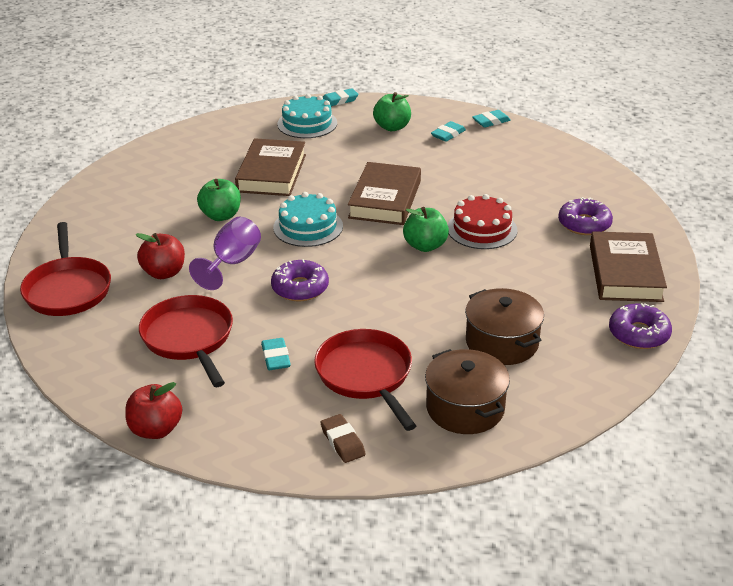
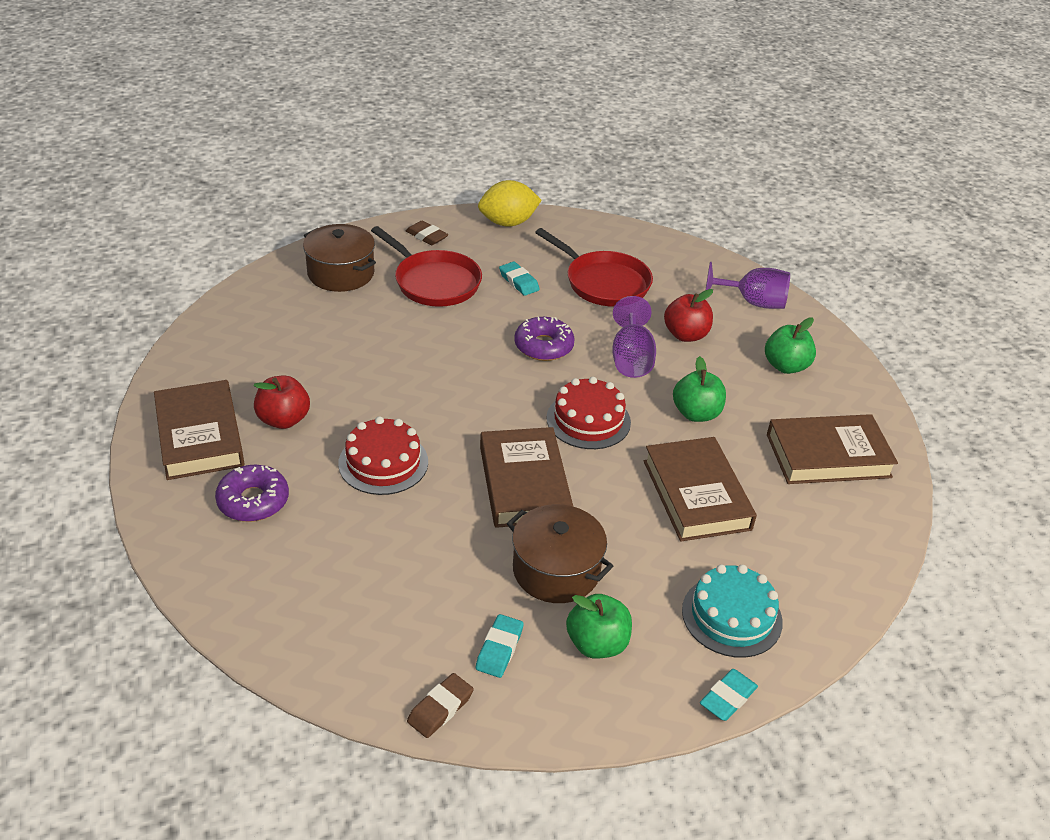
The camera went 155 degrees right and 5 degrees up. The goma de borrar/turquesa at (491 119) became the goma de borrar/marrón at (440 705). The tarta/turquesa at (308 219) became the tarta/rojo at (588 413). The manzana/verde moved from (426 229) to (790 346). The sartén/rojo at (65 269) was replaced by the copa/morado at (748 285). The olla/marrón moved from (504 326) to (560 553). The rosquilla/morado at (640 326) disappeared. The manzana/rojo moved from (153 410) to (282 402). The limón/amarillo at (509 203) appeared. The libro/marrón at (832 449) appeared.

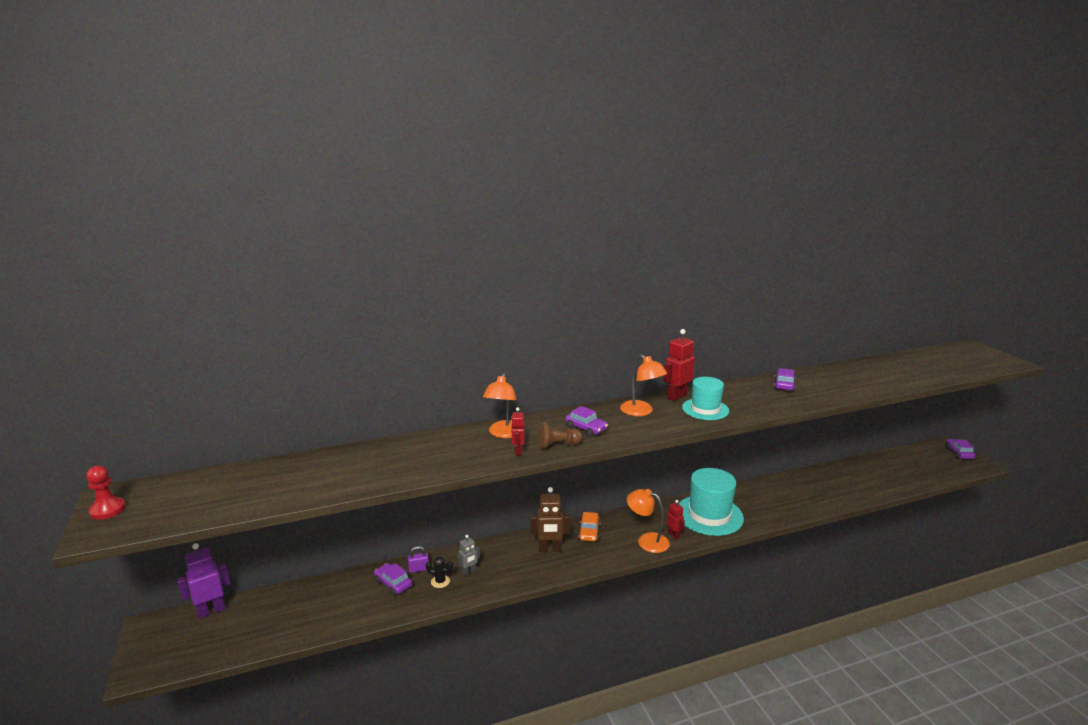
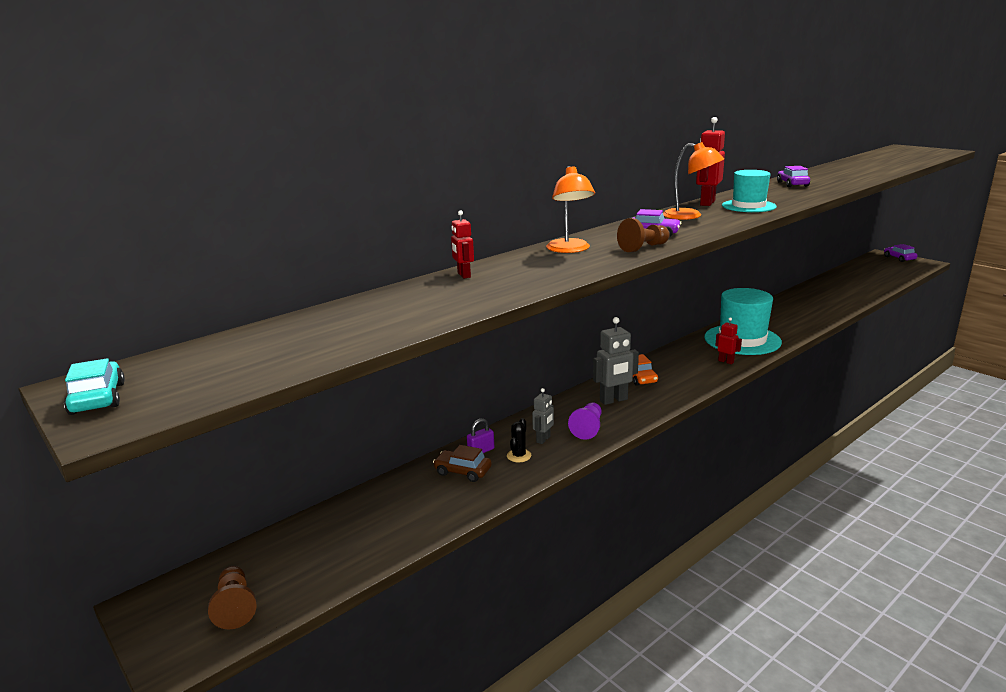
The camera went 20 degrees left and 0 degrees up. The robot/rojo moved from (518 431) to (462 244). The peón/rojo at (106 492) was replaced by the coche/turquesa at (94 386). The robot/marrón at (550 519) became the robot/gris at (616 361). The lámpara/naranja at (648 521) disappeared. The robot/morado at (203 580) disappeared. The cactus/negro at (439 572) turned 60 degrees counterclockwise. The coche/morado at (393 579) became the coche/marrón at (462 463). The peón/morado at (585 421) appeared. The peón/marrón at (232 598) appeared.

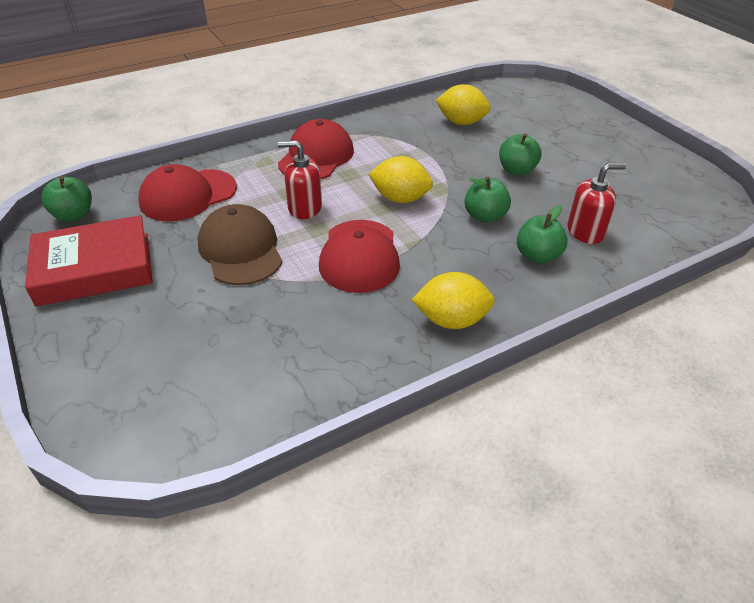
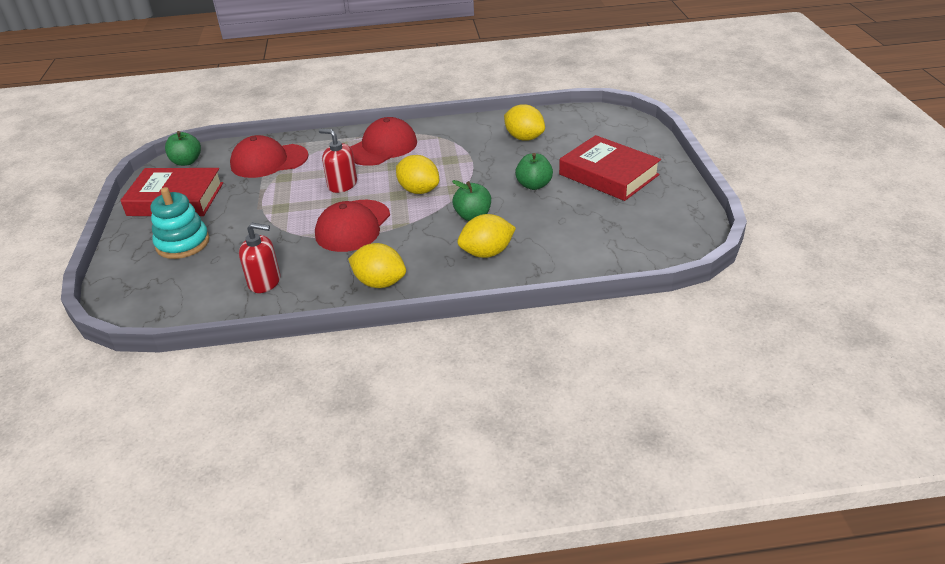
The camera went 25 degrees right and 5 degrees down. The dispensador de jabón/rojo moved from (597 203) to (260 258). The gorra/marrón at (239 244) disappeared. The manzana/verde at (542 234) was replaced by the limón/amarillo at (486 236). The libro/rojo at (610 168) appeared. The juguete apilable/turquesa at (180 223) appeared.

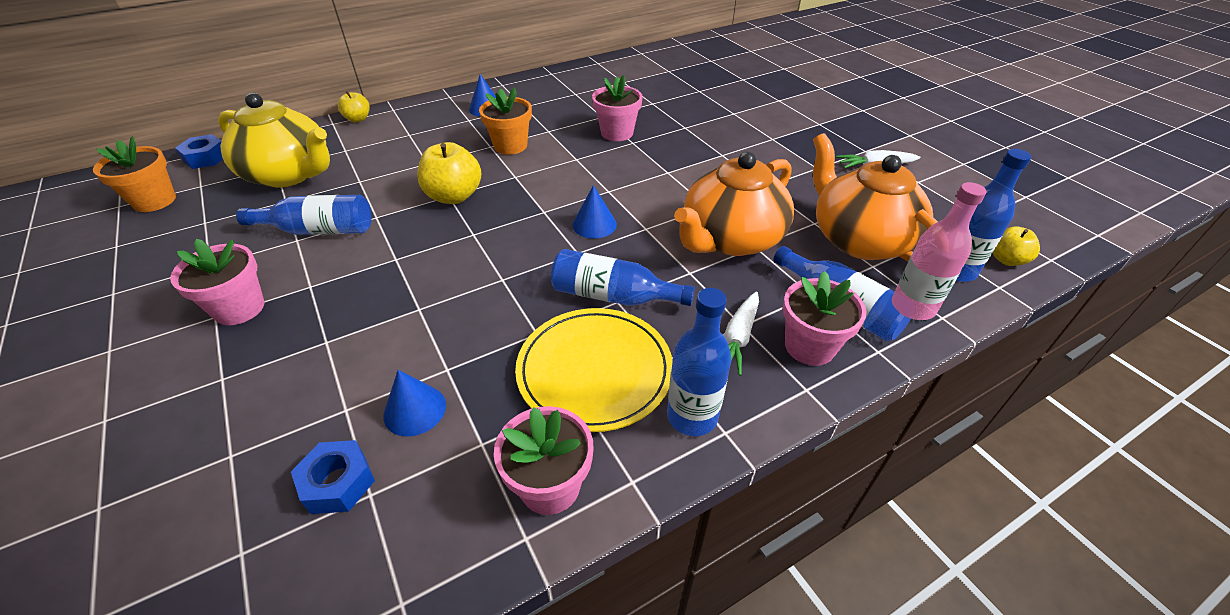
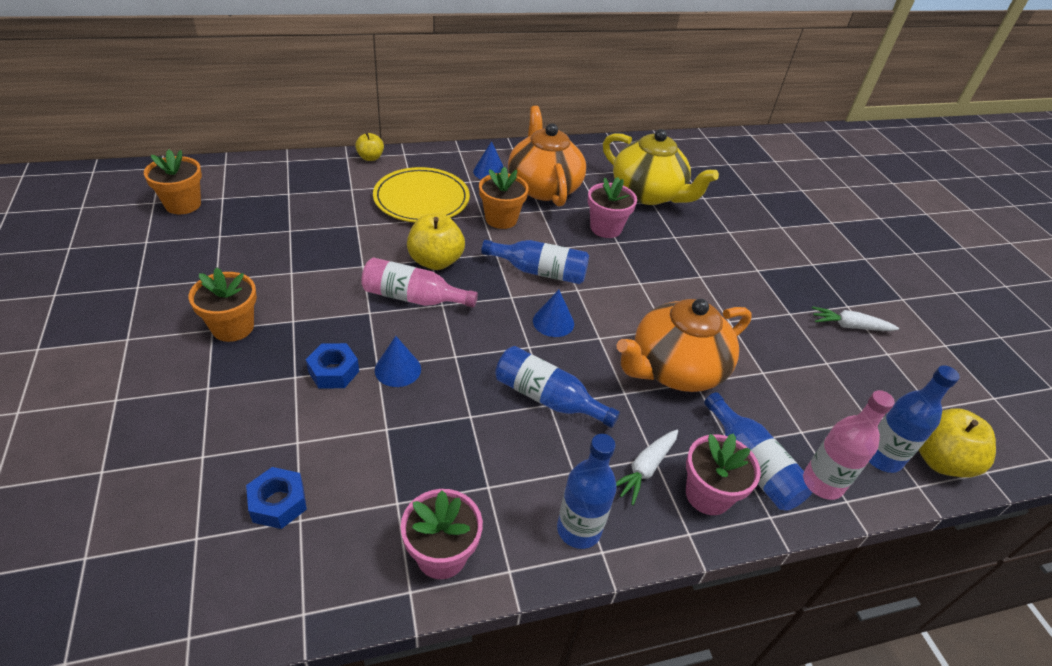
The camera went 10 degrees right and 0 degrees up. The tetera/amarillo moved from (274 140) to (661 167). The tetera/naranja moved from (875 197) to (547 156). The tuerca/azul moved from (199 151) to (332 366). The botella/azul moved from (304 215) to (535 262). The manzana/amarillo at (1016 246) changed to 1.72 times the size. The maceta/rosa at (217 281) became the maceta/naranja at (223 304). The plato/amarillo moved from (594 370) to (421 194). The cono/azul moved from (414 403) to (398 361). The botella/rosa at (419 283) appeared.

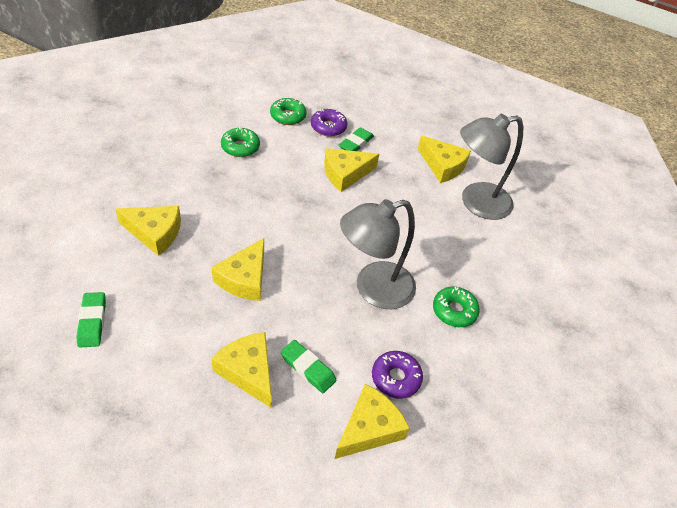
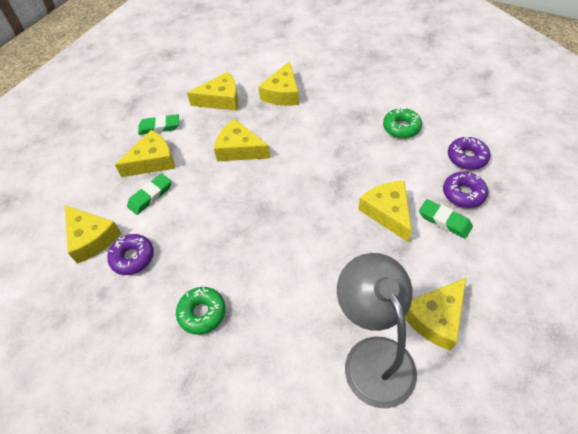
The camera went 100 degrees right and 5 degrees up. The rosquilla/verde at (288 111) became the rosquilla/morado at (469 153). The lámpara/gris at (378 254) disappeared. The goma de borrar/verde moved from (91 319) to (158 124). The queso/amarillo at (212 91) appeared.

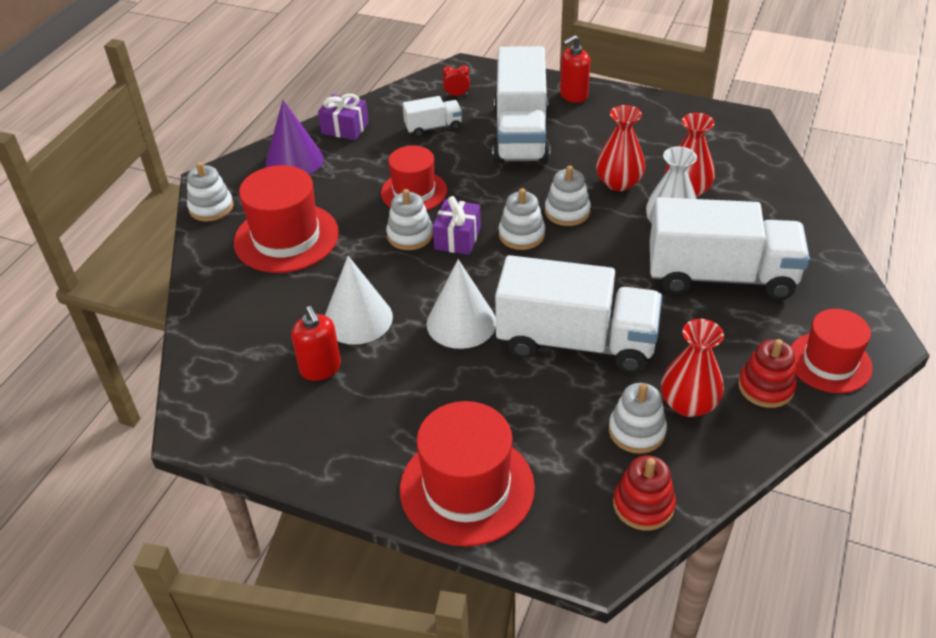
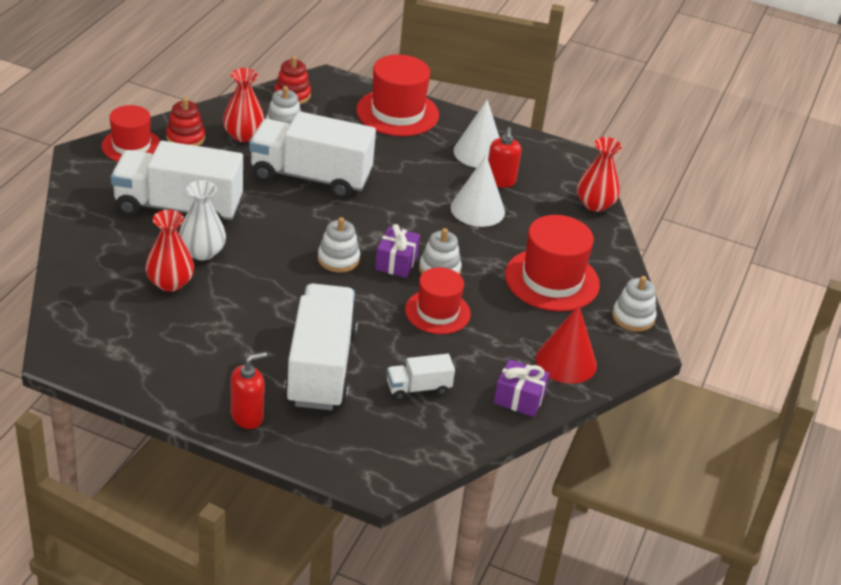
The camera went 175 degrees right and 5 degrees down. The despertador/rojo at (456 80) disappeared. The cono/morado at (295 137) became the cono/rojo at (566 344). The florero/rojo moved from (620 148) to (599 174). The juguete apilable/blanco at (568 195) disappeared. The cono/blanco moved from (461 304) to (476 134). The dispensador de jabón/rojo at (316 343) turned 150 degrees counterclockwise.

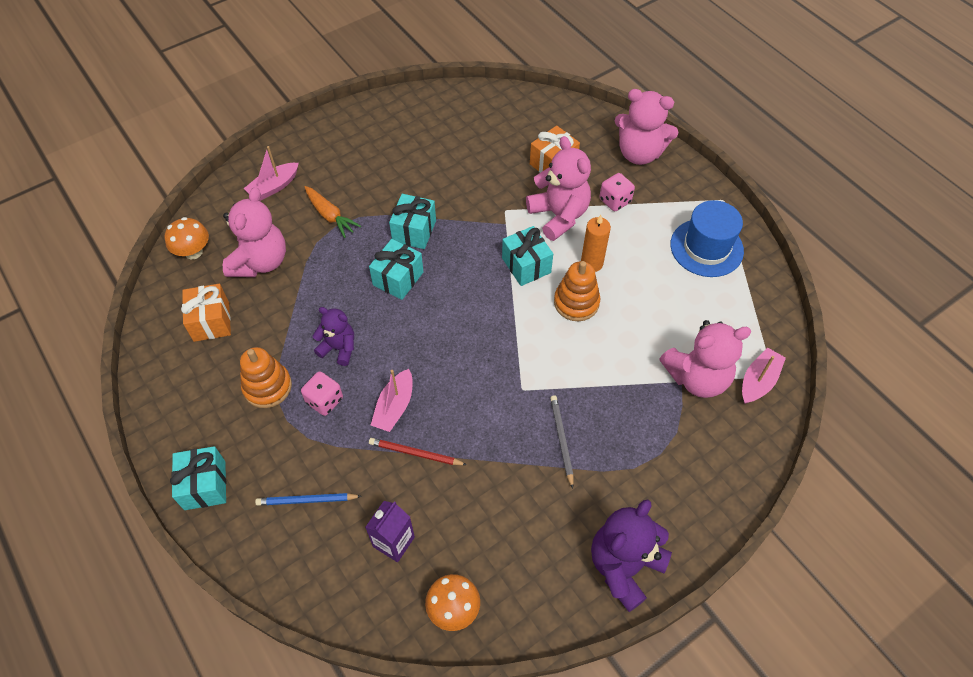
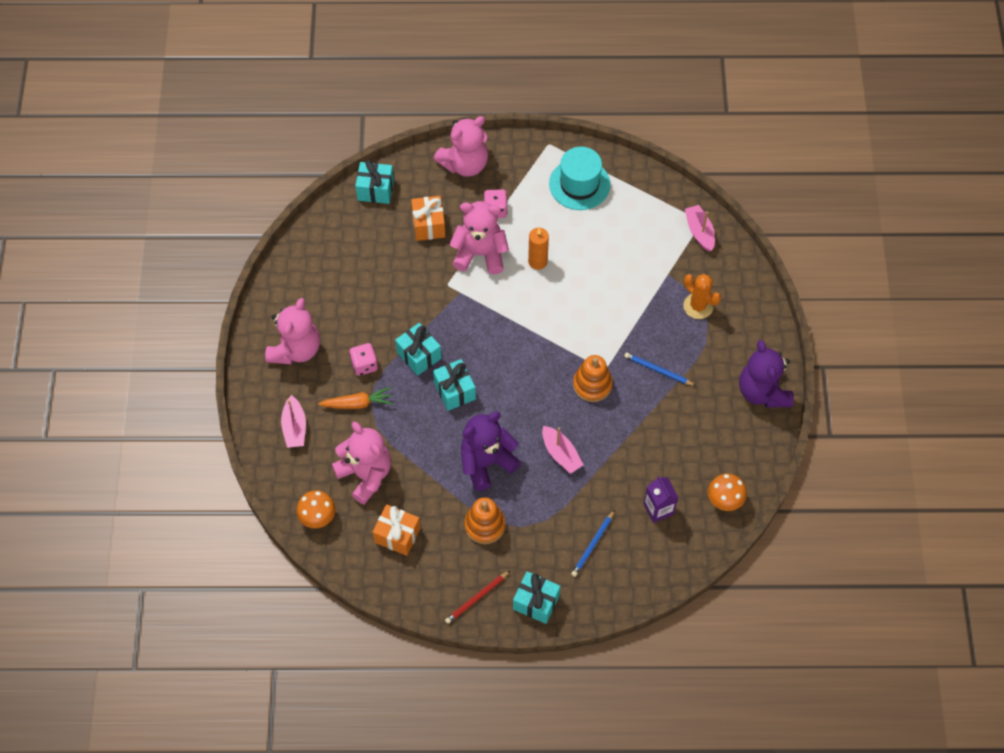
The camera went 55 degrees left and 5 degrees up. The sombrero/azul at (707 238) became the sombrero/turquesa at (579 178). The regalo/turquesa moved from (527 256) to (374 182). The juguete apilable/naranja moved from (577 291) to (593 378). The osito/morado at (333 336) changed to 1.66 times the size. The osito/rosa moved from (706 359) to (292 331). The dado/rosa moved from (322 393) to (363 359). The lápiz/gris at (562 442) became the lápiz/azul at (660 369). The lápiz/rojo moved from (418 451) to (477 597). The cactus/naranja at (702 296) appeared.

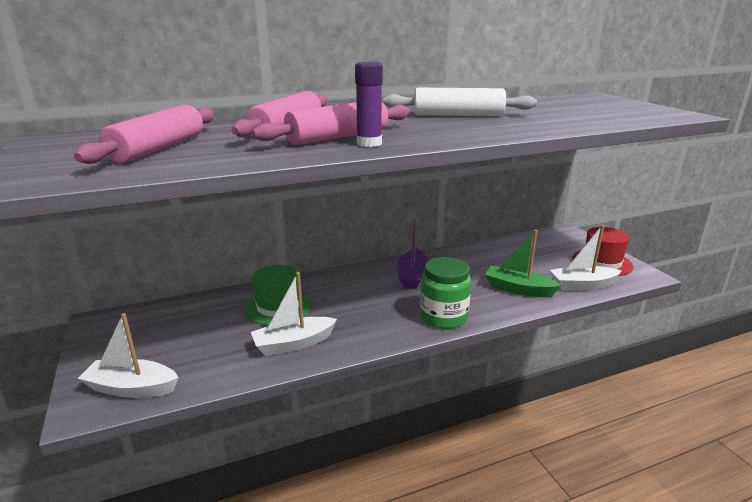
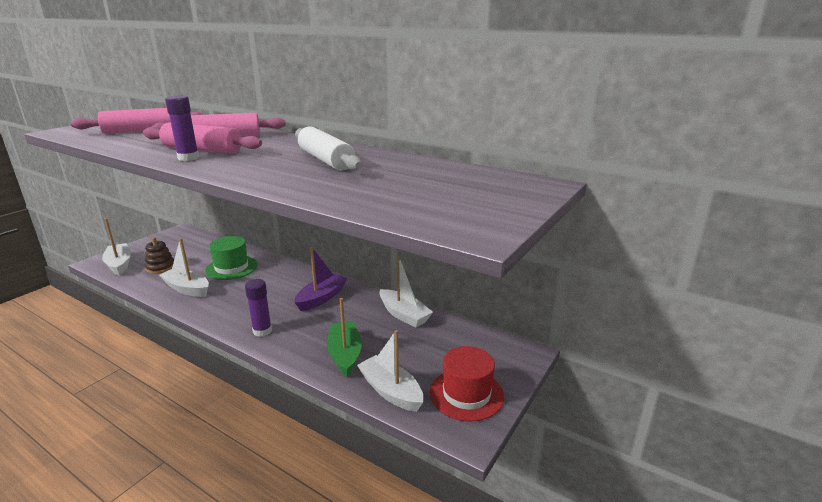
The camera went 55 degrees right and 0 degrees up. The barco/morado at (412 251) turned 150 degrees clockwise. The tarro/verde at (445 293) was replaced by the barra de pegamento/morado at (258 308). The juguete apilable/marrón at (159 255) appeared. The barco/blanco at (406 291) appeared.

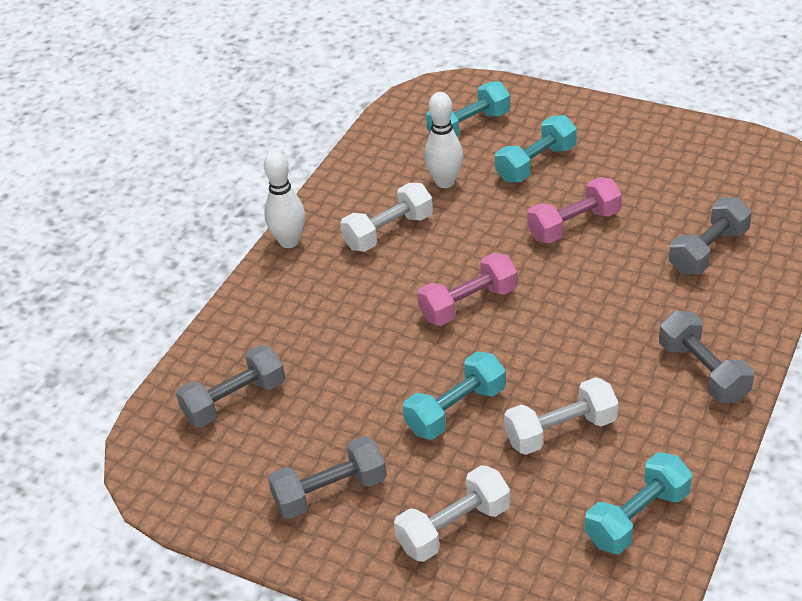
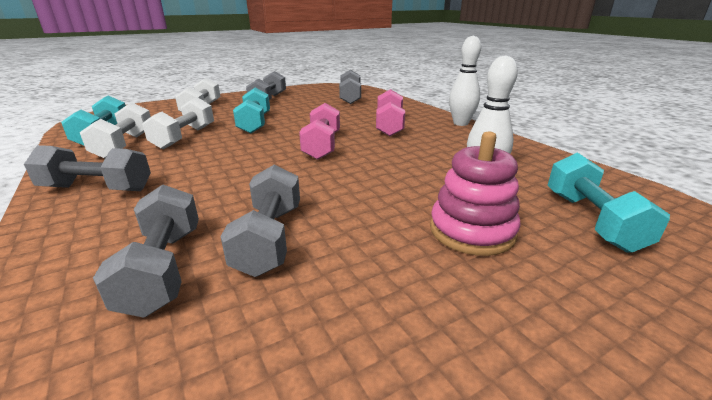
The camera went 120 degrees right and 15 degrees down. The mancuerna/turquesa at (536 149) was replaced by the juguete apilable/rosa at (475 193). The mancuerna/rosa moved from (574 210) to (390 112). The mancuerna/blanco moved from (386 217) to (115 130). The mancuerna/gris at (260 220) appeared.

